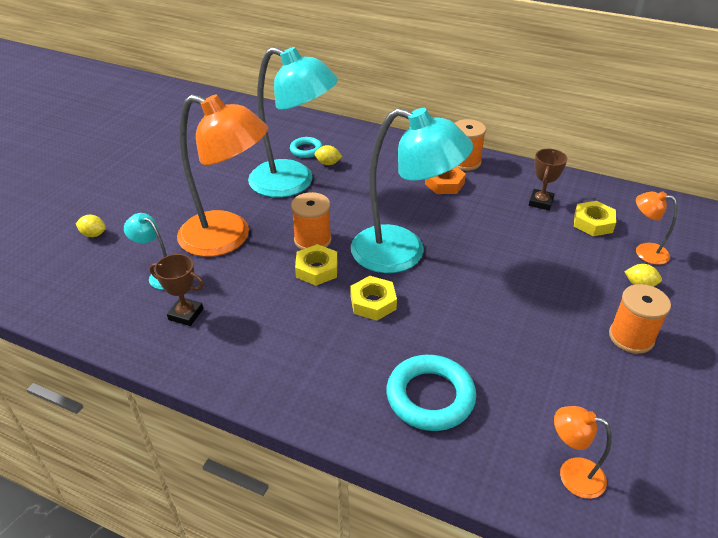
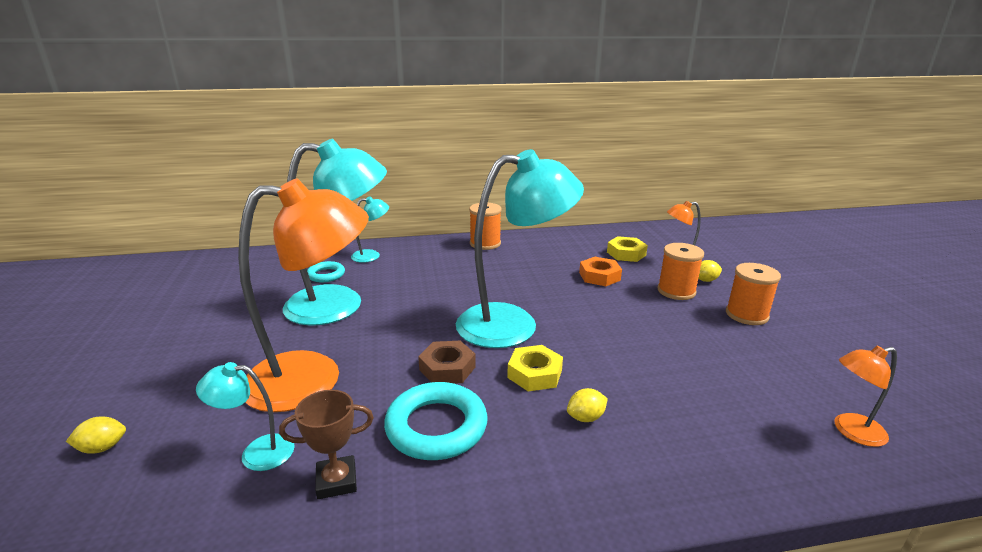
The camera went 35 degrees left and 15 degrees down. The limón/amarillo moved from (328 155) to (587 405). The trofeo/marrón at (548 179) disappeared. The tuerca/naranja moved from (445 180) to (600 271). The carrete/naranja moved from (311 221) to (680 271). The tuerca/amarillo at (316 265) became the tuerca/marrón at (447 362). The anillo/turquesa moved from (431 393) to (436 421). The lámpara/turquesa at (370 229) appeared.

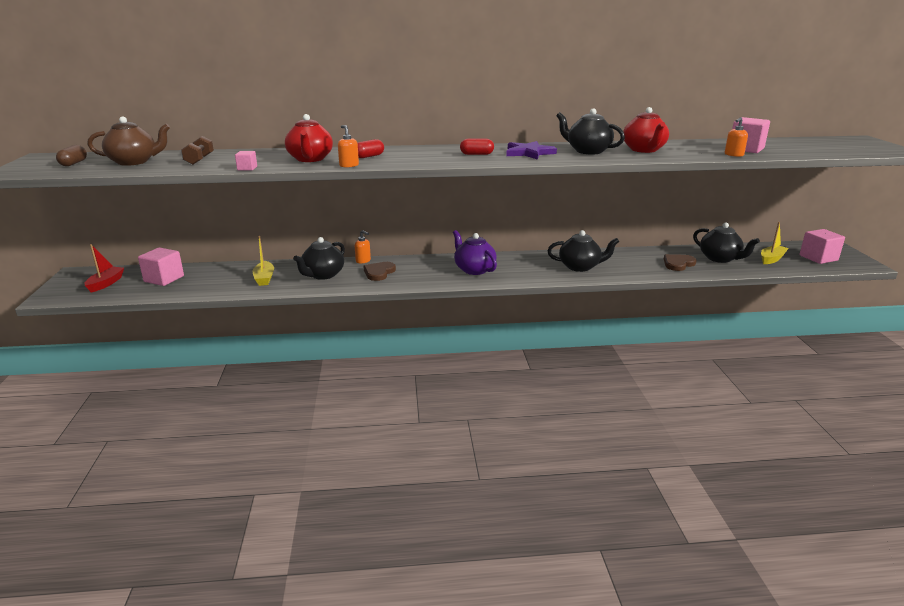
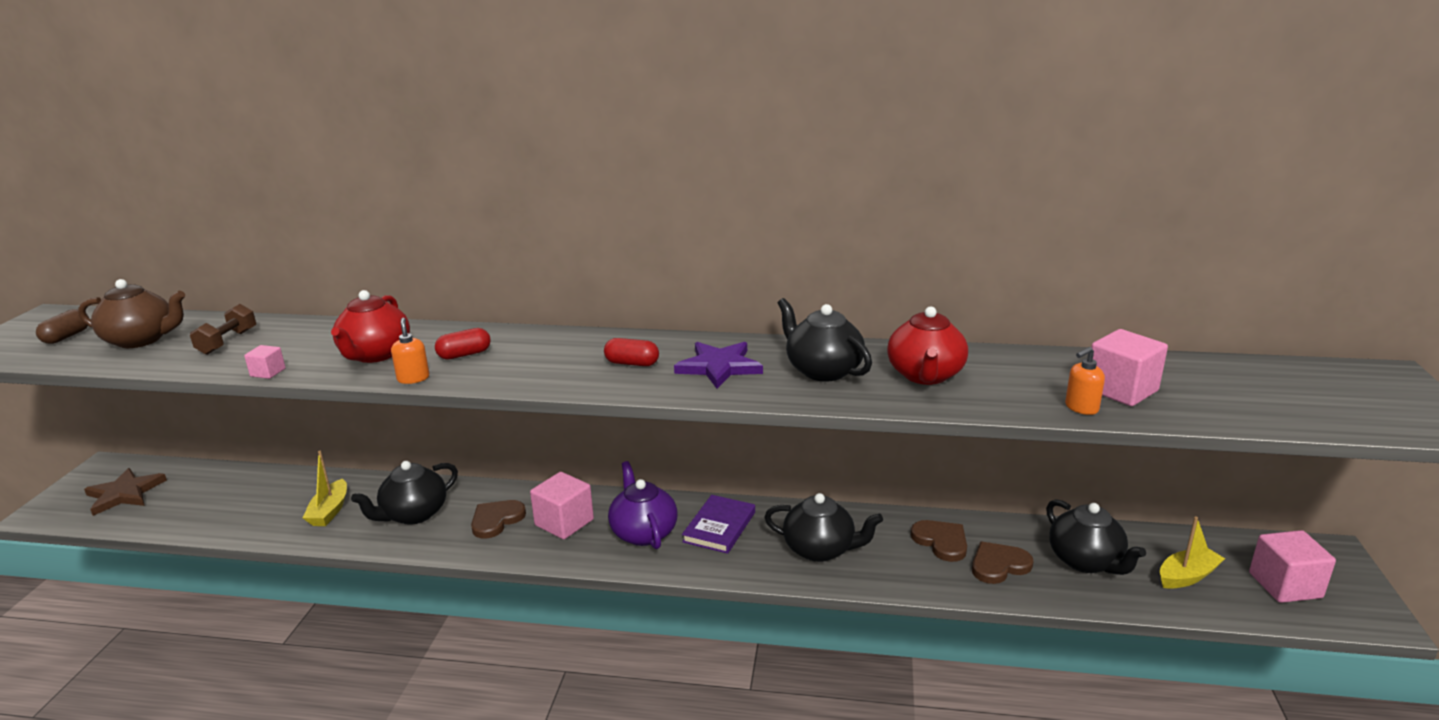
The camera went 15 degrees right and 0 degrees up. The dispensador de jabón/naranja at (363 247) disappeared. The barco/rojo at (104 268) was replaced by the estrella/marrón at (125 492). The cubo/rosa moved from (161 266) to (562 505). The libro/morado at (718 524) appeared. The corazón/marrón at (939 541) appeared.

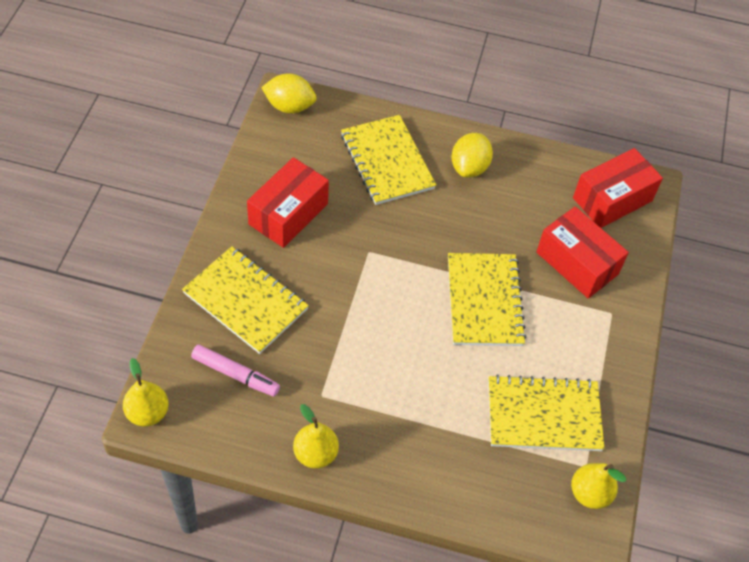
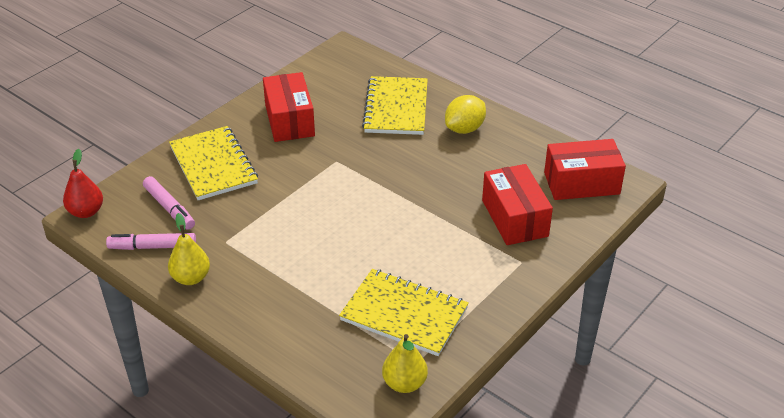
The camera went 30 degrees right and 15 degrees down. The limón/amarillo at (288 93) disappeared. The caja/rojo at (288 202) turned 75 degrees counterclockwise. The cuaderno/amarillo at (487 299) disappeared. The pera/amarillo at (146 392) became the pera/rojo at (83 183). The rotulador/rosa at (151 241) appeared.

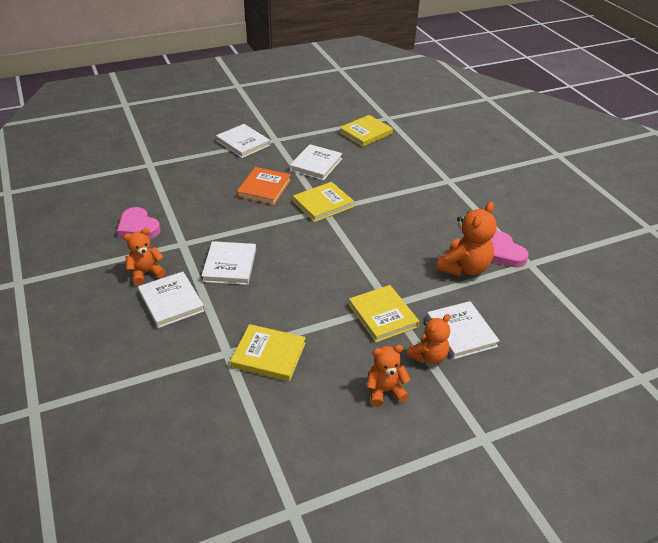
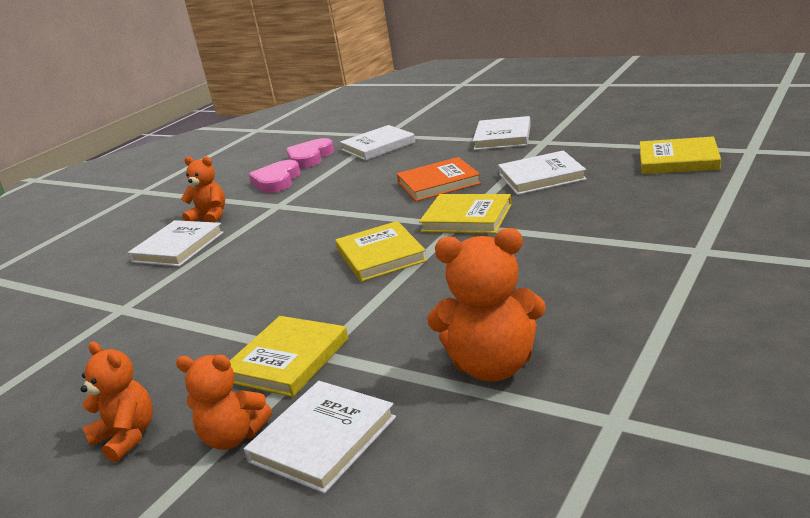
The camera went 60 degrees right and 15 degrees down. The corazón/rosa moved from (510 249) to (310 153). The libro/blanco moved from (228 263) to (377 143). The libro/amarillo moved from (268 352) to (381 251).

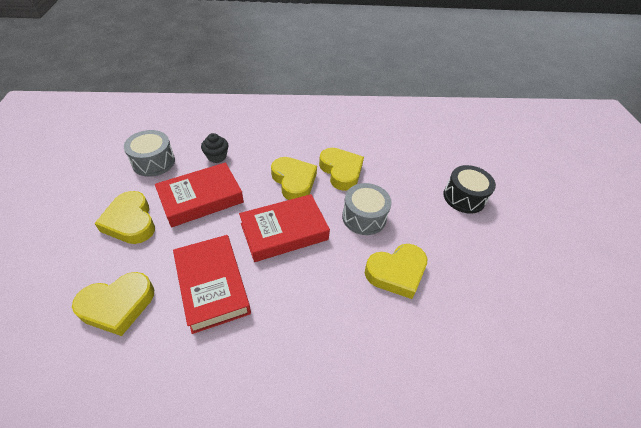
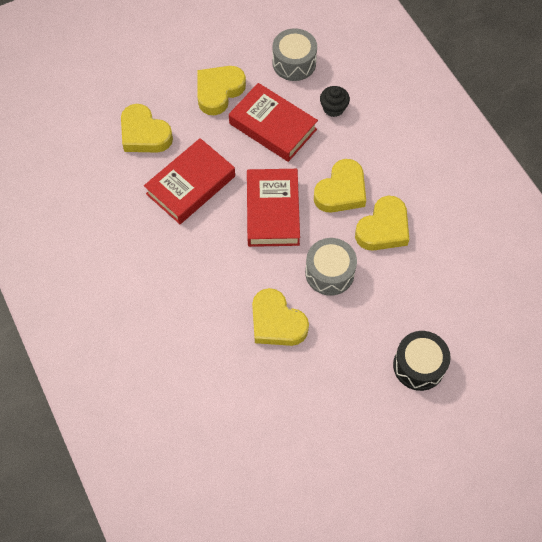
The camera went 70 degrees right and 15 degrees up. The libro/rojo at (284 228) turned 45 degrees clockwise.

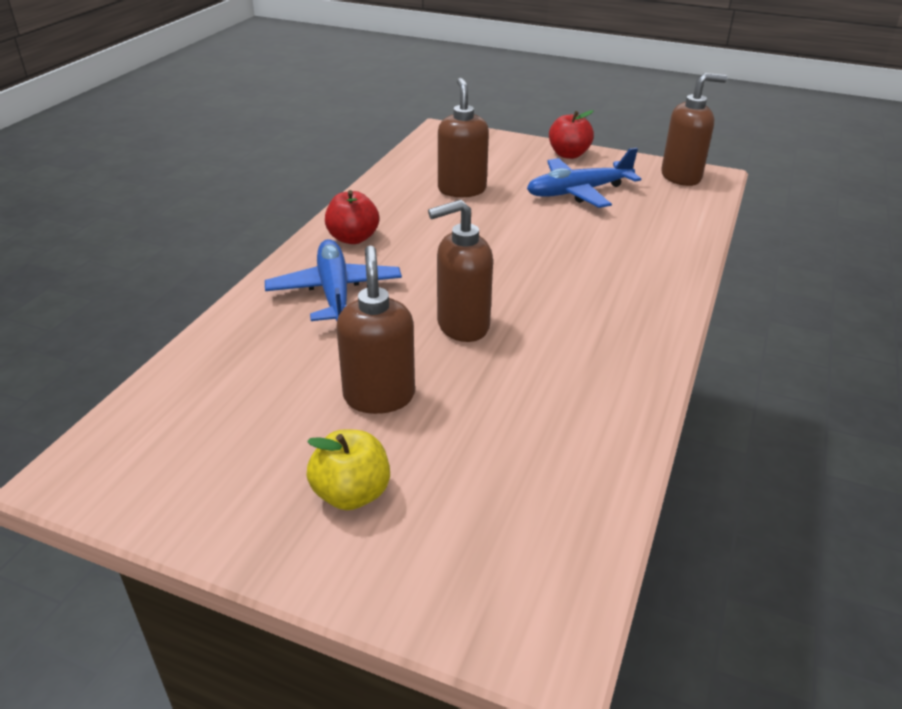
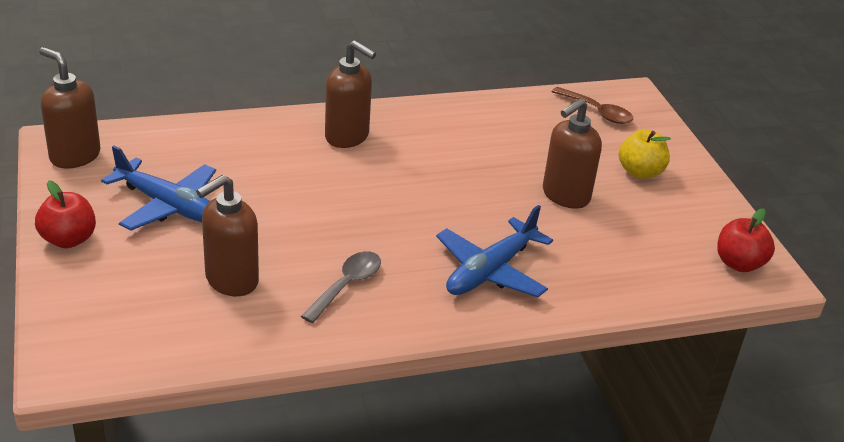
The camera went 130 degrees left and 0 degrees up. The manzana/rojo moved from (352 217) to (746 240). The dispensador de jabón/marrón moved from (460 271) to (350 94). The cuchara/marrón at (592 105) appeared. The cuchara/gris at (341 287) appeared.

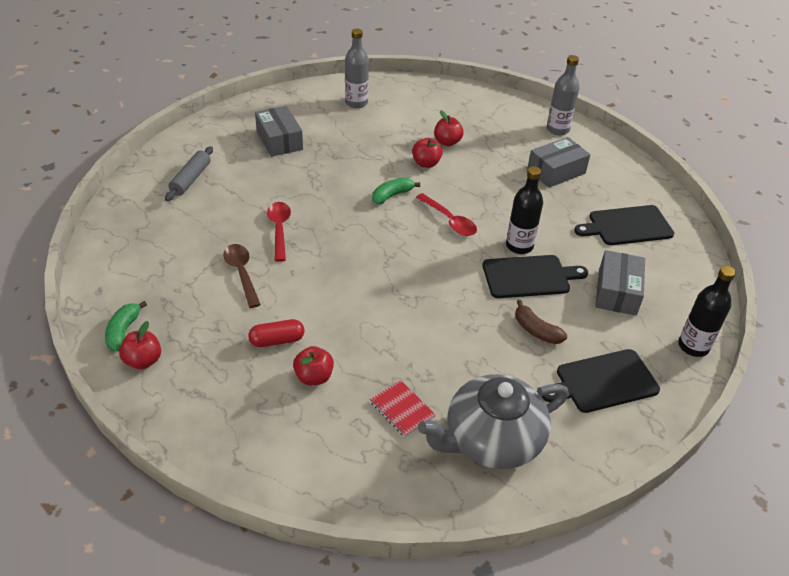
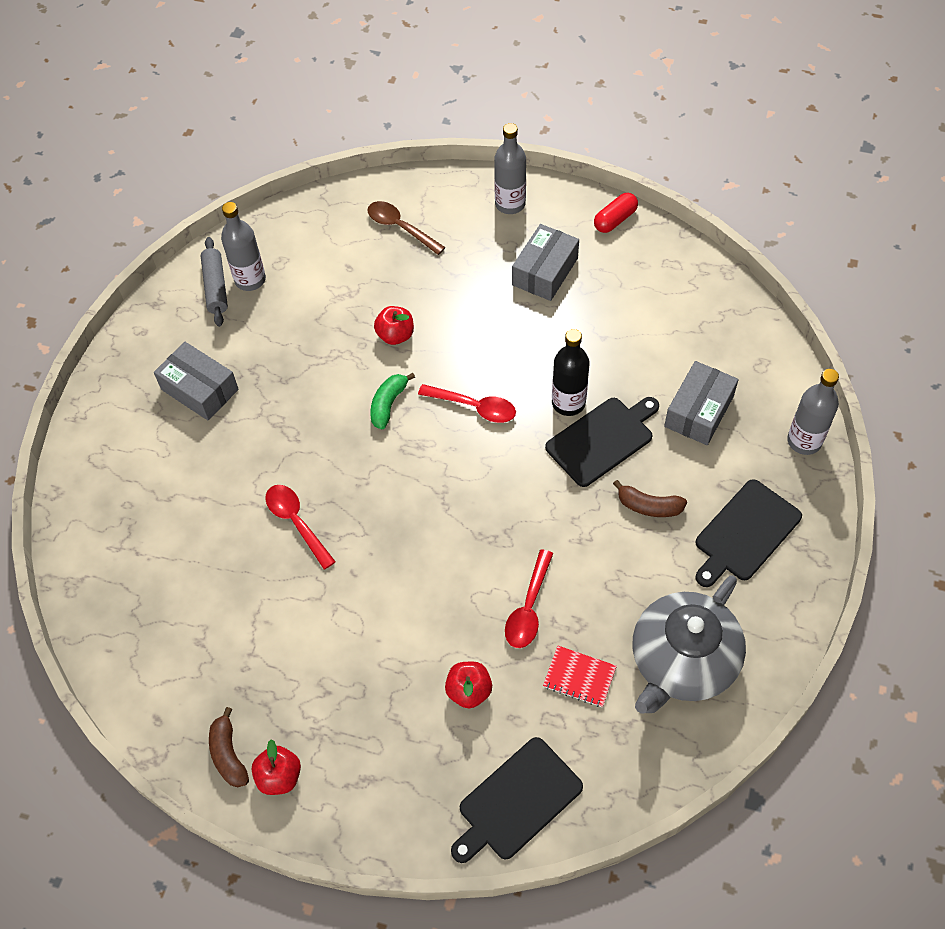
The camera went 25 degrees left and 15 degrees up. The manzana/rojo at (449 128) disappeared. The rodillo/gris moved from (189 173) to (214 282). The tabla de cortar/negro moved from (624 225) to (517 800). The cuchara/marrón moved from (242 276) to (406 228). The caja/gris at (620 283) turned 45 degrees clockwise. The botella/negro at (707 311) became the botella/gris at (813 412). The plátano/verde at (126 326) became the plátano/marrón at (229 747). The cápsula/rojo moved from (276 333) to (616 213). The cuchara/rojo at (529 598) appeared.

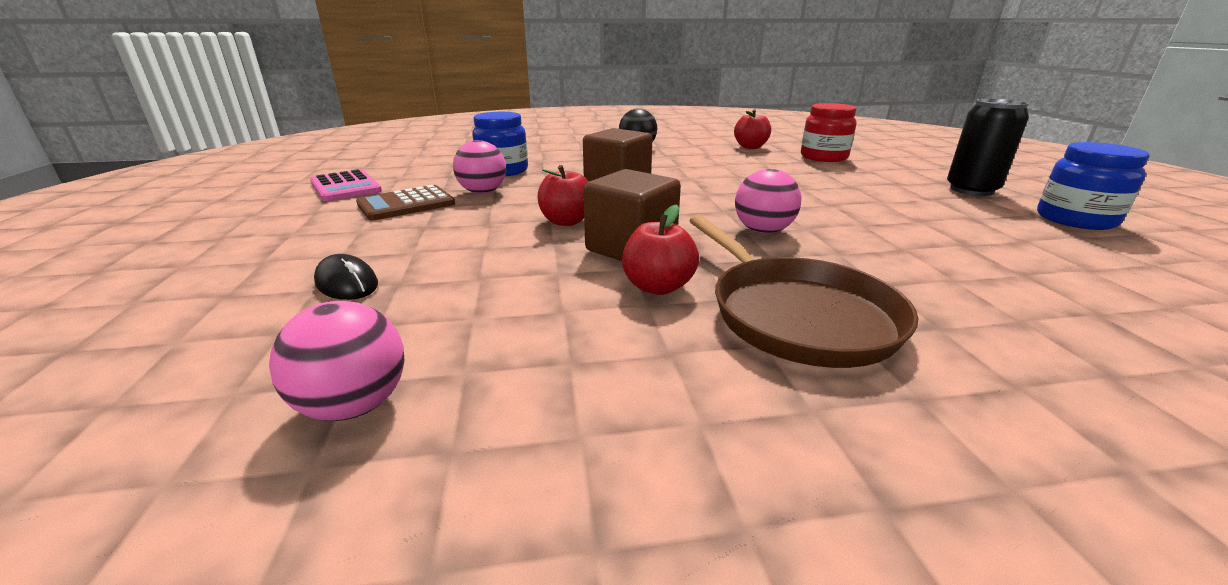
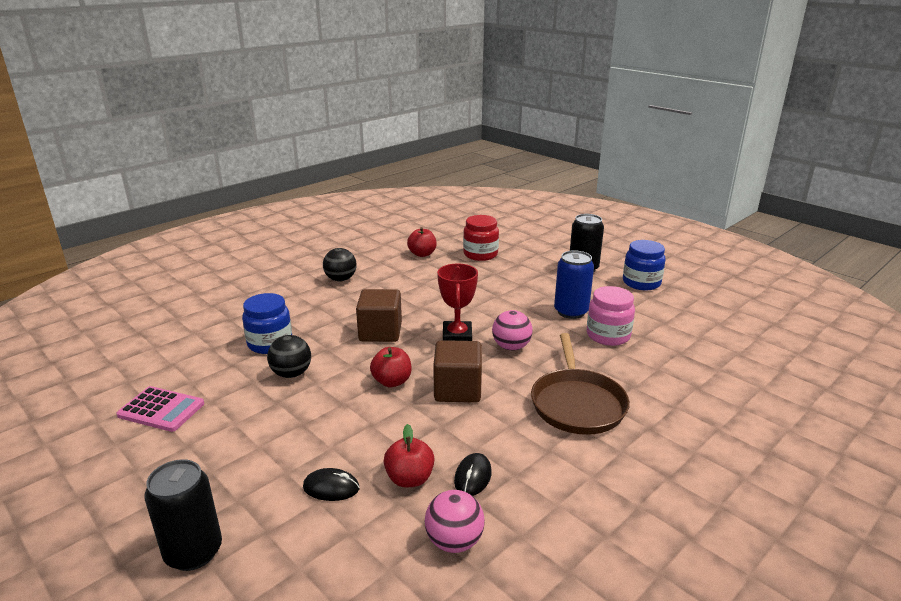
The camera went 35 degrees left and 0 degrees up. The pelota/rosa at (479 167) became the pelota/negro at (289 356). The calculadora/marrón at (405 203) disappeared. The manzana/rojo moved from (660 250) to (409 455). The sartén/marrón at (803 291) turned 60 degrees clockwise. The lata/azul at (574 284) appeared. The trofeo/rojo at (457 302) appeared. The tarro/rosa at (611 316) appeared. The ratón/negro at (473 474) appeared. The lata/negro at (183 515) appeared.

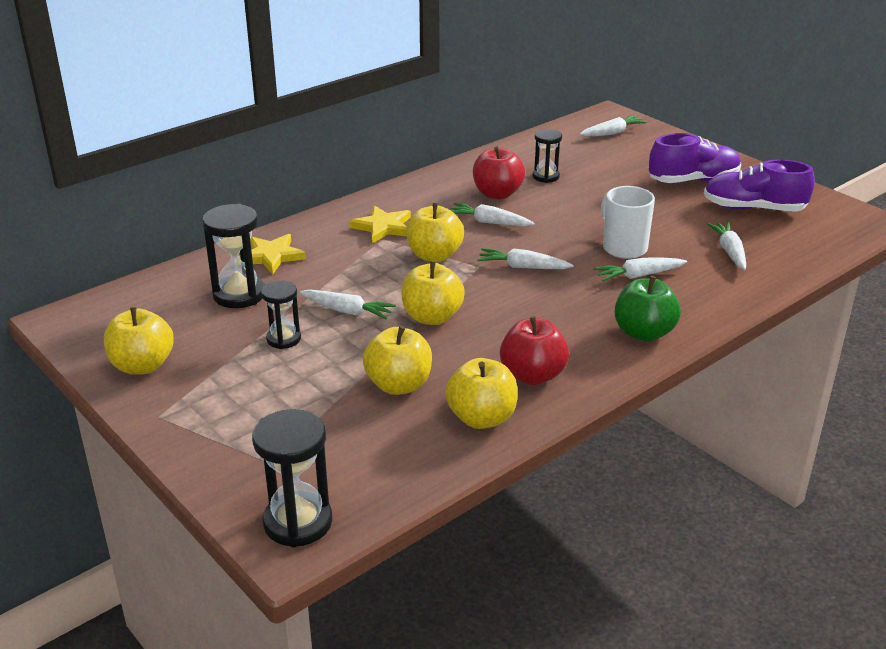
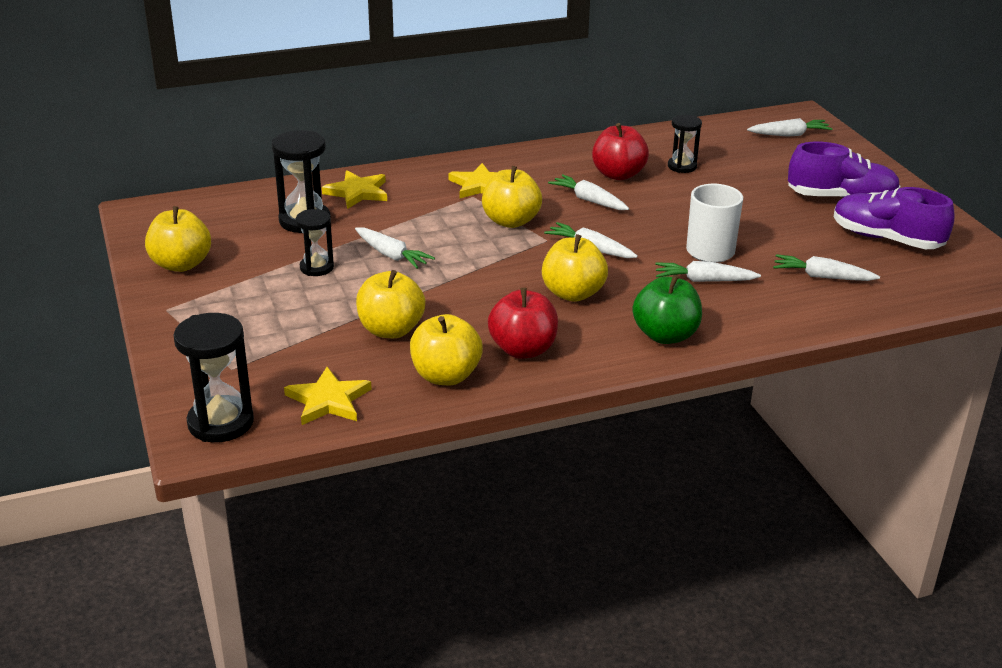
The camera went 20 degrees right and 0 degrees up. The zanahoria/blanco at (726 246) turned 90 degrees counterclockwise. The manzana/amarillo moved from (433 293) to (575 268). The estrella/amarillo at (327 396) appeared.

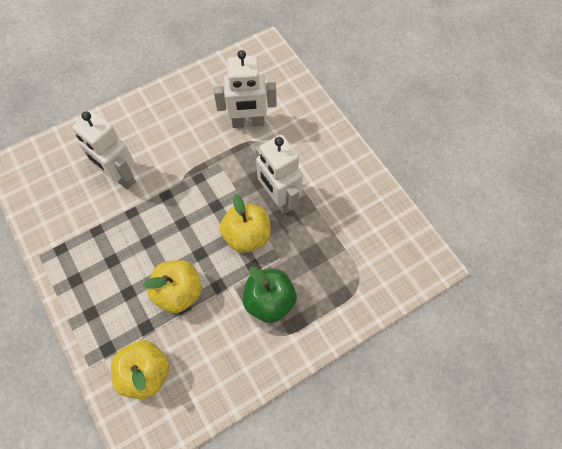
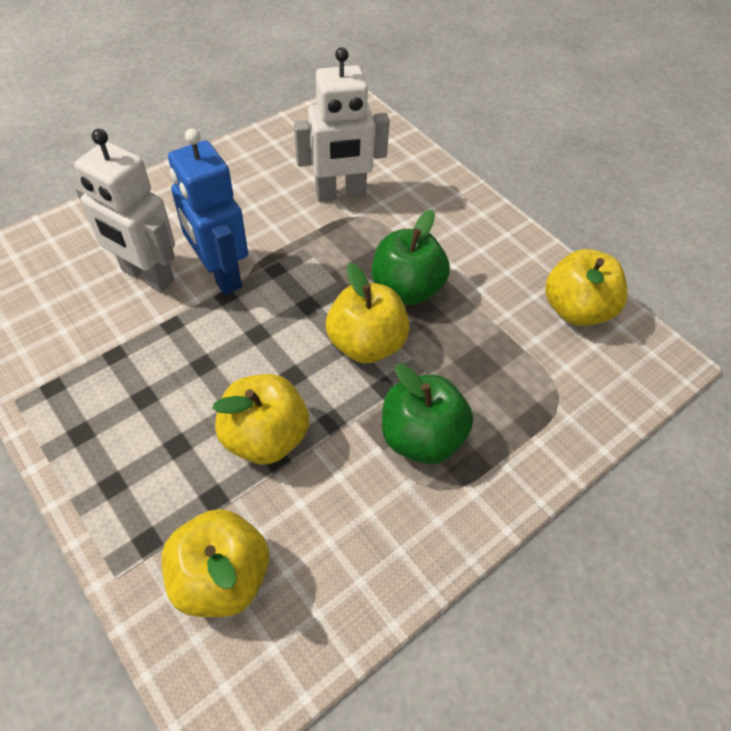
The camera went 10 degrees left and 10 degrees down. The robot/blanco at (279 174) was replaced by the manzana/verde at (411 257). The robot/azul at (208 211) appeared. The manzana/amarillo at (586 287) appeared.

